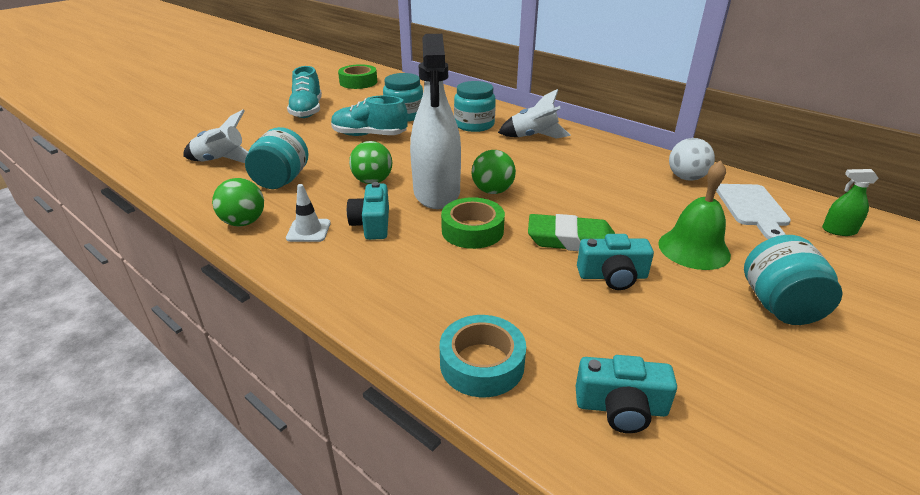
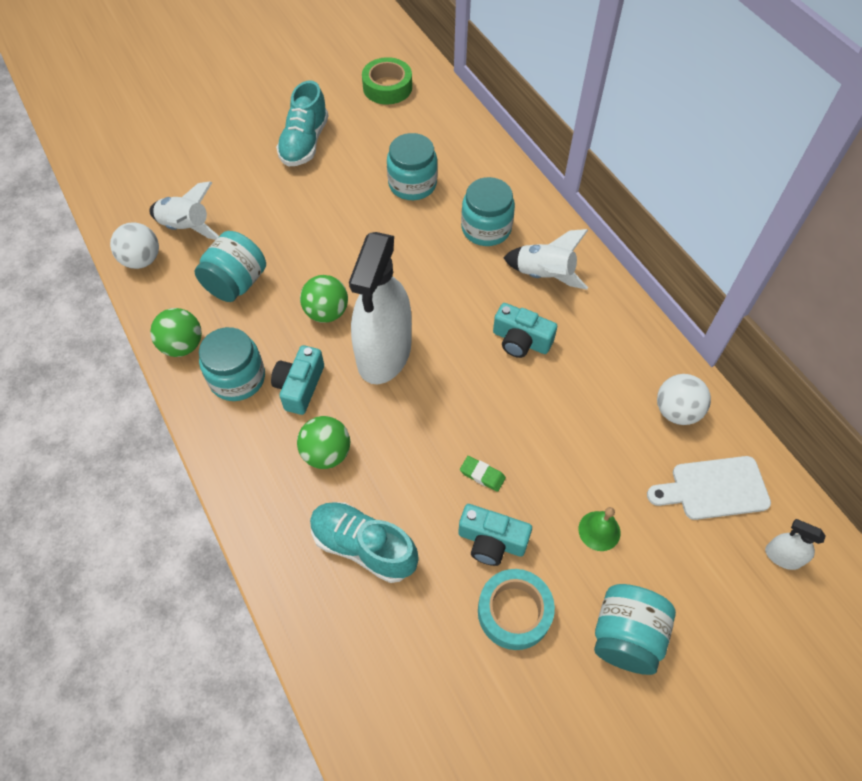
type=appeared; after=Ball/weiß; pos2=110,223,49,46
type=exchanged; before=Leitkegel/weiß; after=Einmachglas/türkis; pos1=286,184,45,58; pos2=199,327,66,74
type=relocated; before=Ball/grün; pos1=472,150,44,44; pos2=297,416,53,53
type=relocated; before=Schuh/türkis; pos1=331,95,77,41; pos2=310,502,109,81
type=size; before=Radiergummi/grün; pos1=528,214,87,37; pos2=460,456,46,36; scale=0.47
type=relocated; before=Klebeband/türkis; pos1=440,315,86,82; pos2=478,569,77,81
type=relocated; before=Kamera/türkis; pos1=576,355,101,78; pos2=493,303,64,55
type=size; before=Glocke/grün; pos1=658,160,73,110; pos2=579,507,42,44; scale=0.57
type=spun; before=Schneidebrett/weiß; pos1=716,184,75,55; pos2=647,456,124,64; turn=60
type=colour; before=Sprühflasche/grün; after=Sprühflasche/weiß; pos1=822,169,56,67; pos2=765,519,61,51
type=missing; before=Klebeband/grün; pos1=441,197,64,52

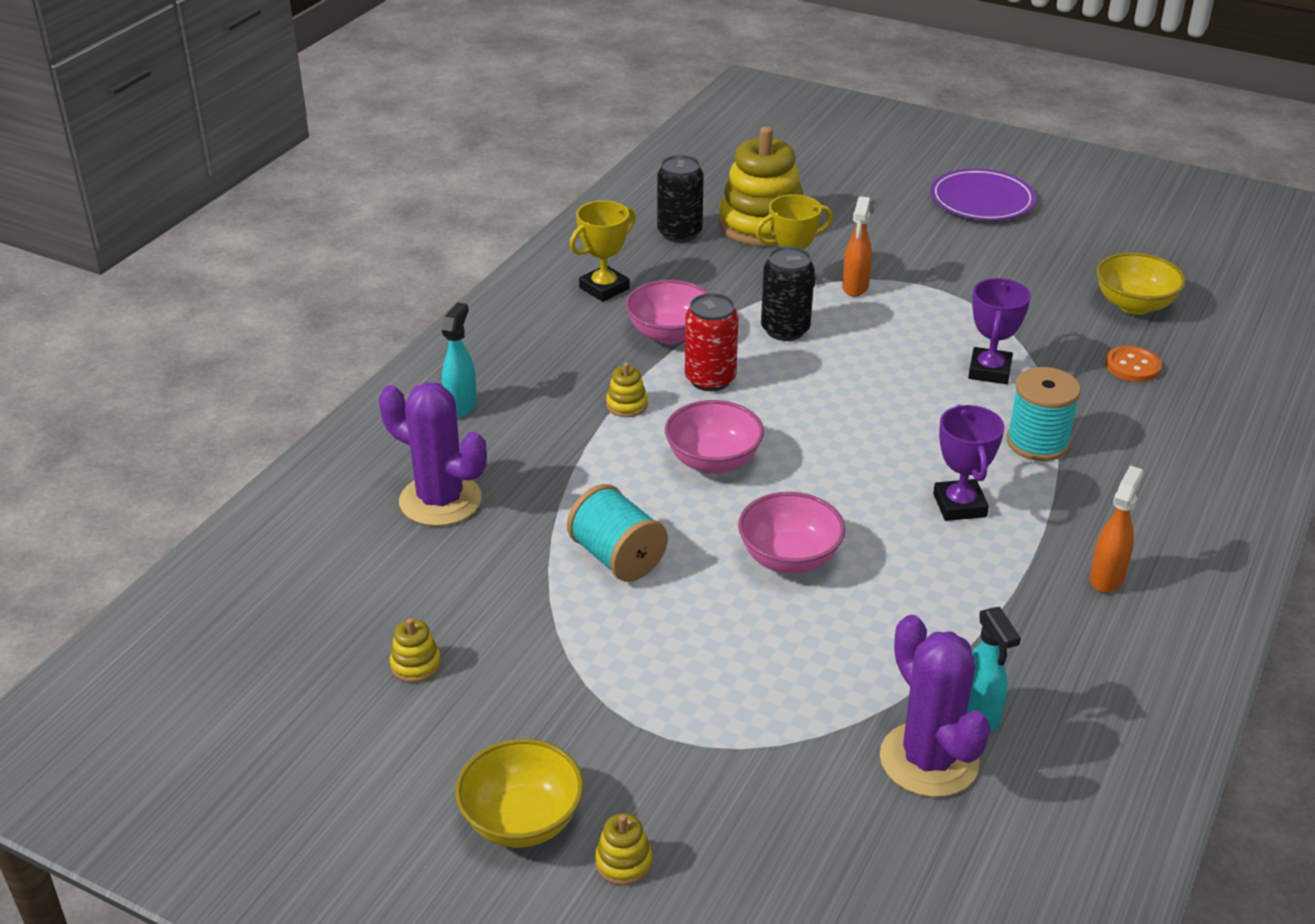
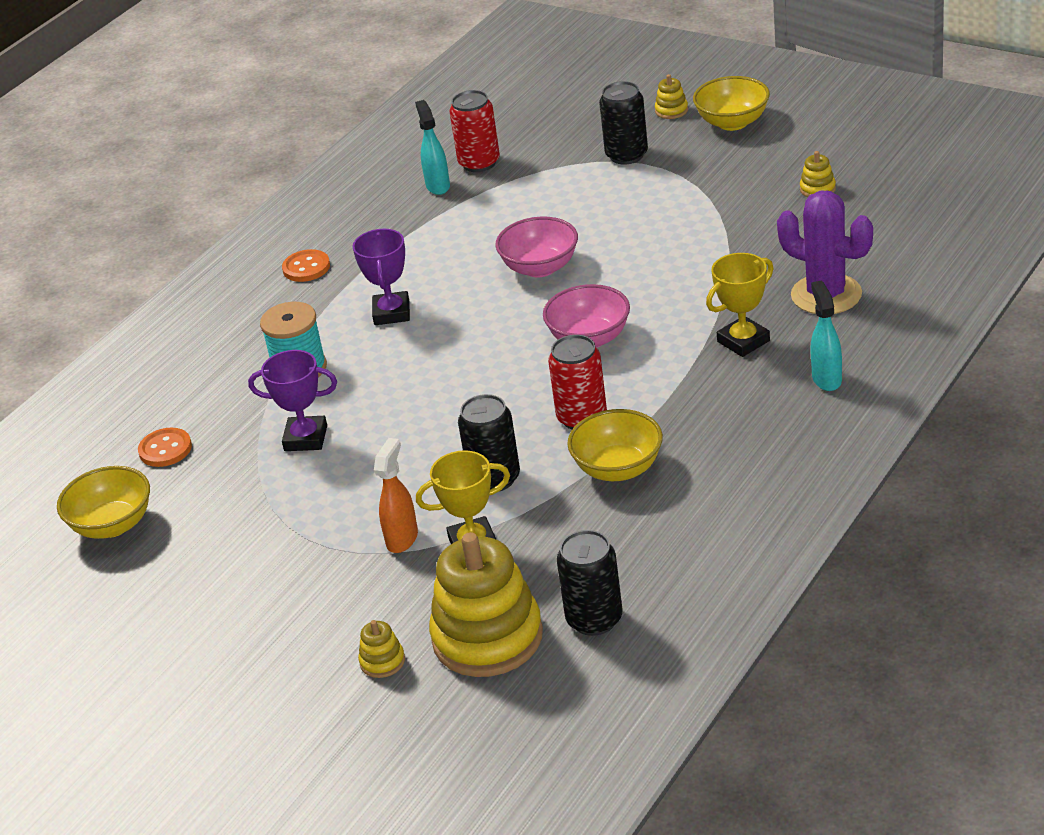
type=spun; before=Pokal/lila; pos1=968,278,63,106; pos2=248,350,89,101; turn=75
type=exchanged; before=Sprühflasche/orange; after=Knopf/orange; pos1=1090,466,54,127; pos2=282,249,48,33
type=relocated; before=Stapelspielzeug/gelb; pos1=606,362,42,55; pos2=358,620,47,58
type=exchanged; before=Kaktus/lila; after=Dose/rot; pos1=880,615,110,182; pos2=449,90,51,82
type=colour; before=Schüssel/rosa; after=Schüssel/gelb; pos1=626,280,83,64; pos2=567,409,96,72
type=appeared; after=Dose/schwarz; pos2=599,81,49,84
type=relocated; before=Pokal/gelb; pos1=570,200,66,102; pos2=706,253,68,104
type=spun; before=Sprühflasche/türkis; pos1=441,302,36,116; pos2=810,280,32,111; turn=150
type=missing; before=Garnrolle/türkis; pos1=567,484,101,98
type=missing; before=Teller/lila; pos1=931,168,105,53

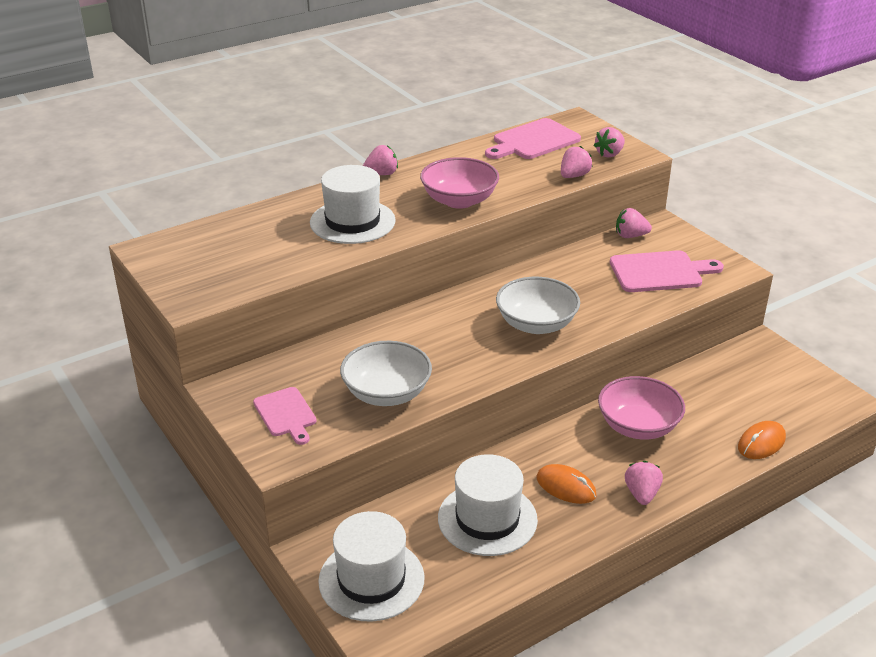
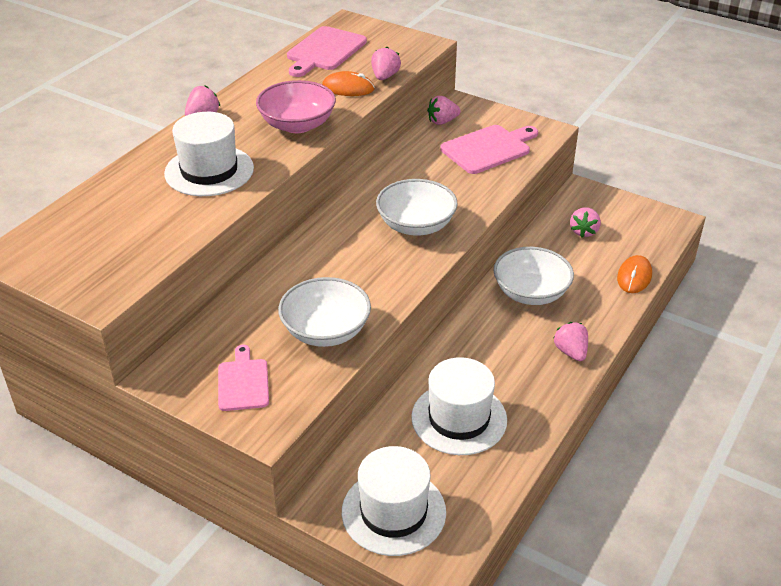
type=spun; before=Schneidebrett/rosa; pos1=253,387,64,58; pos2=218,345,51,66; turn=-135
type=relocated; before=Computermaus/orange; pos1=536,464,61,40; pos2=322,71,52,25
type=colour; before=Schüssel/rosa; after=Schüssel/weiß; pos1=598,376,87,64; pos2=493,247,81,58
type=relocated; before=Erdbeere/rosa; pos1=594,127,31,31; pos2=570,207,31,31

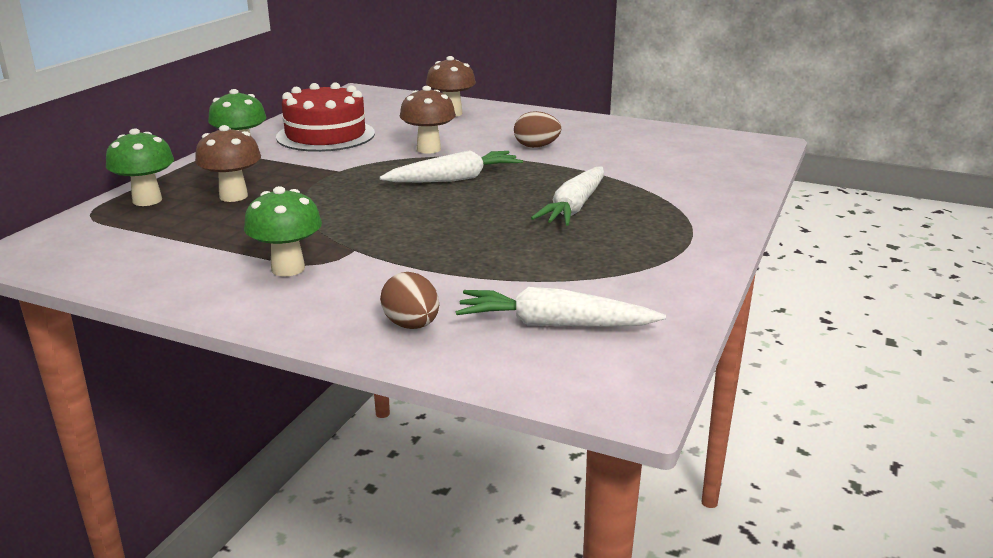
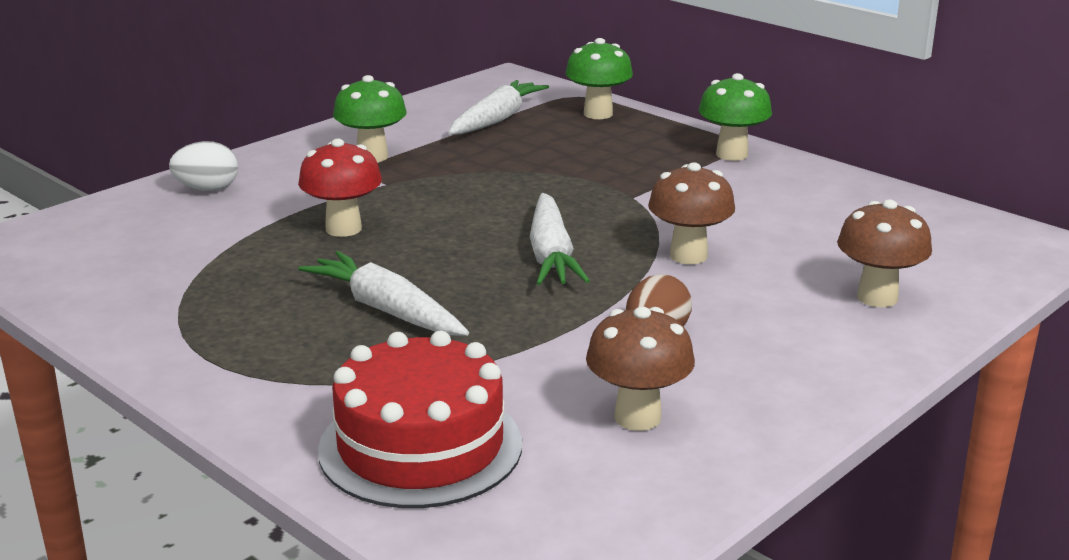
type=colour; before=Ei/braun; after=Ei/weiß; pos1=380,272,59,57; pos2=169,141,69,50
type=appeared; after=Pilz/rot; pos2=298,139,84,98
type=relocated; before=Kuchen/rot; pos1=276,82,99,70; pos2=318,331,204,177
type=relocated; before=Karotte/weiß; pos1=456,287,210,40; pos2=448,80,101,55
type=relocated; before=Pilz/braun; pos1=195,125,66,77; pos2=586,306,109,125

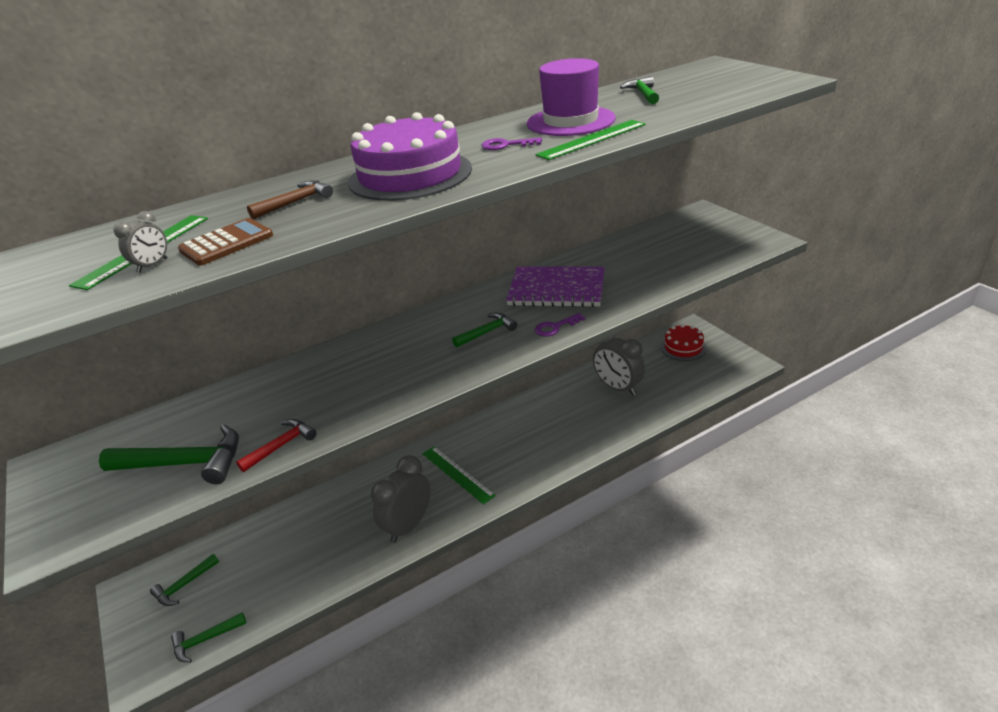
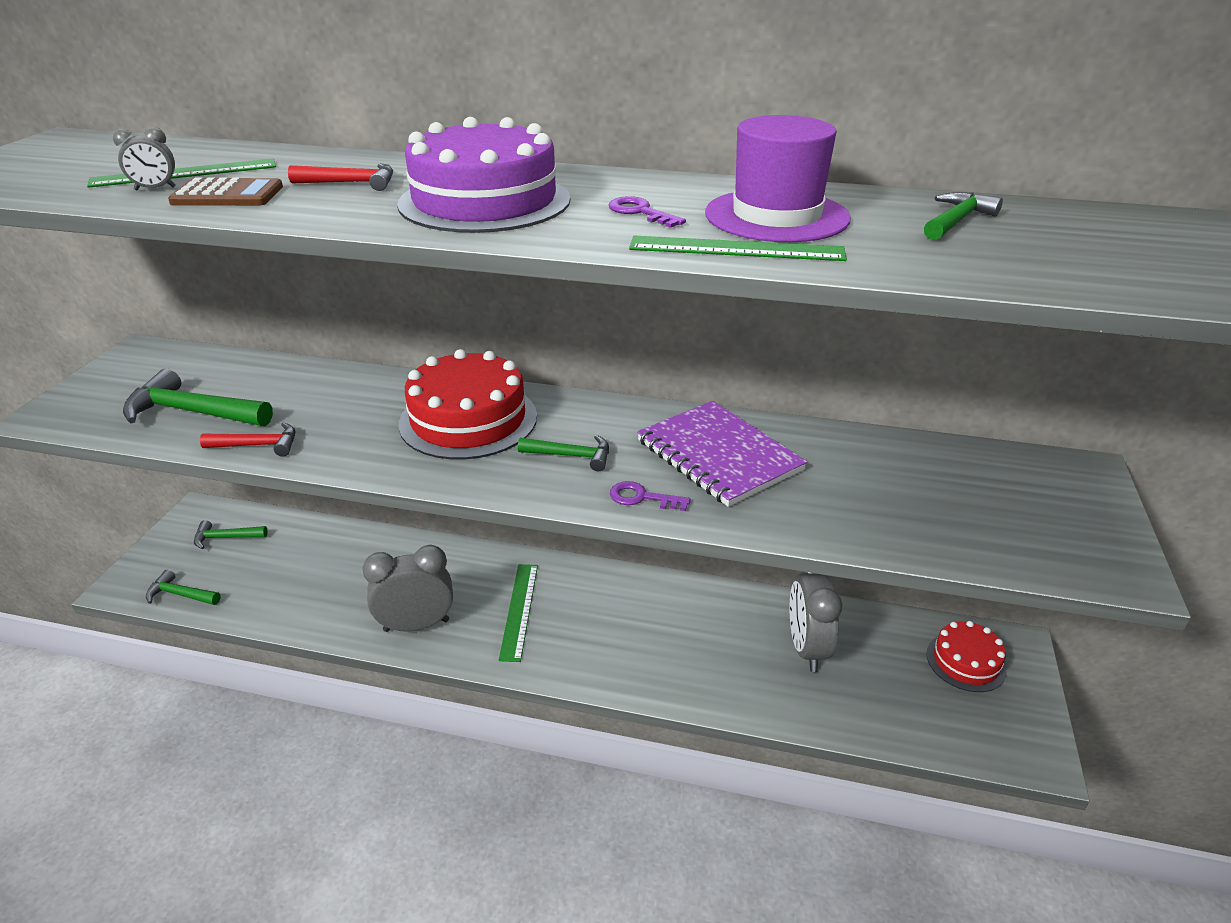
type=spun; before=Hammer/grün; pos1=99,424,140,60; pos2=123,369,150,57; turn=150
type=colour; before=Hammer/braun; after=Hammer/rot; pos1=247,180,86,39; pos2=288,164,105,27
type=appeared; after=Kuchen/rot; pos2=399,349,138,110

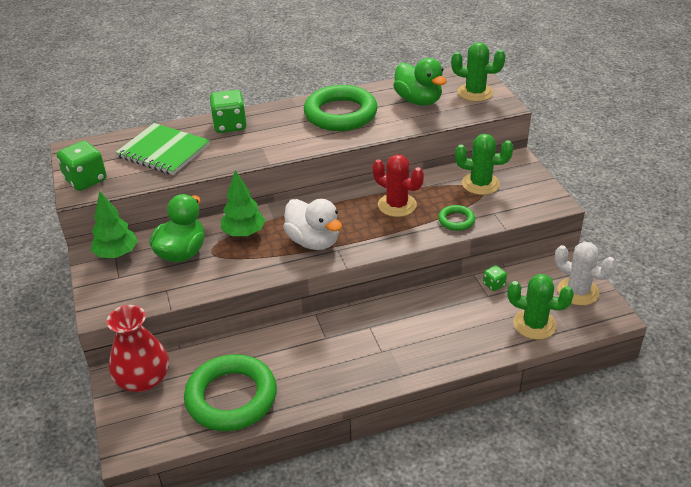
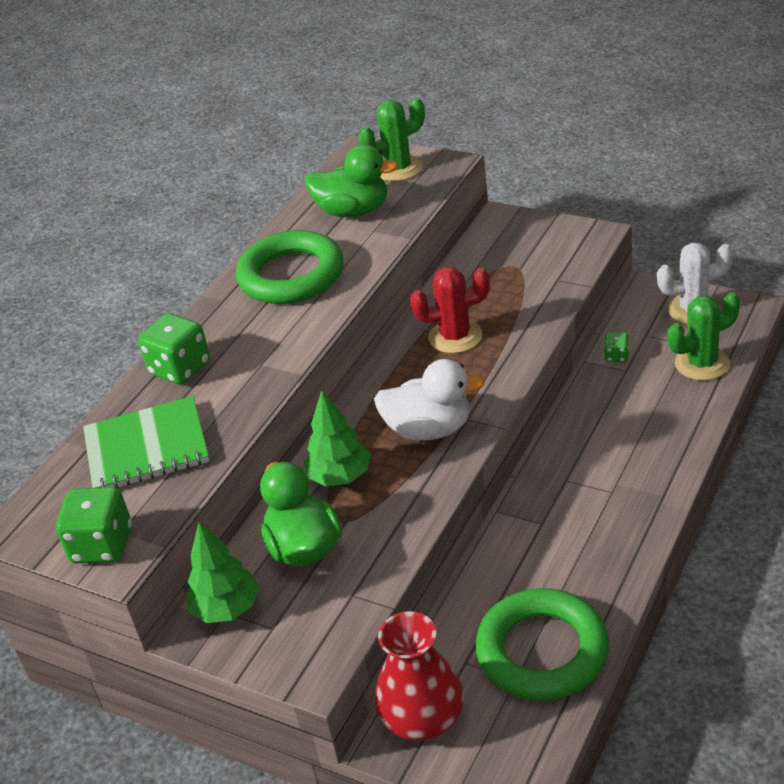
type=missing; before=Ring/grün; pos1=438,205,37,26
type=missing; before=Kaktus/grün; pos1=455,134,58,61

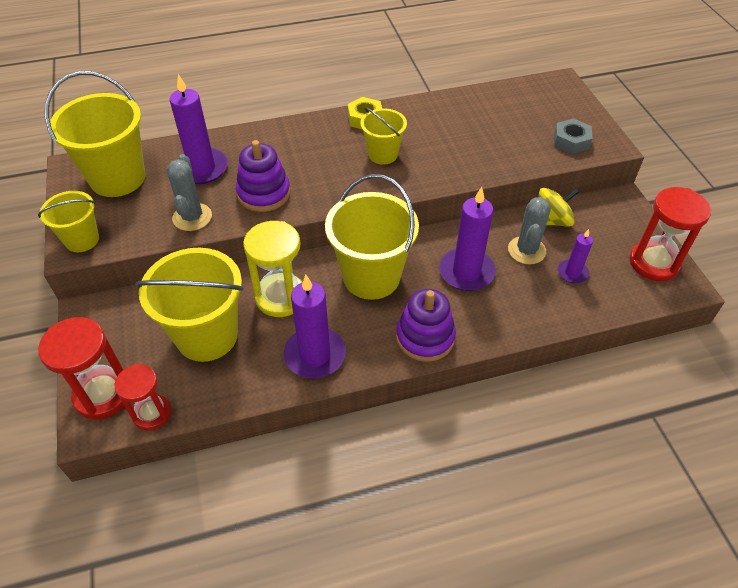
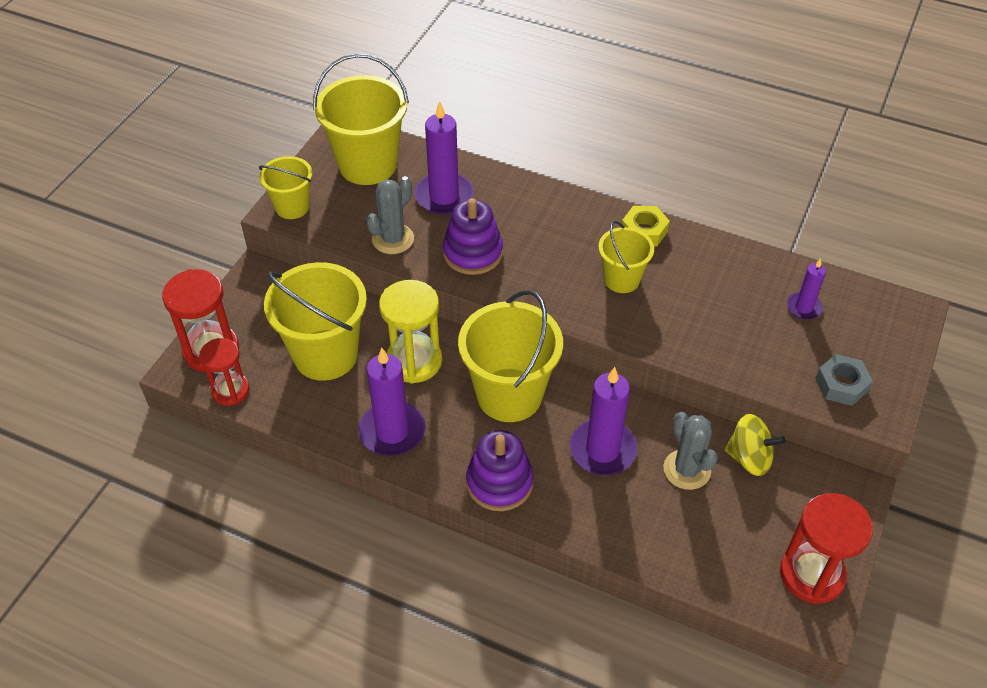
type=spun; before=Kaktus/grau; pos1=508,197,43,67; pos2=663,412,55,78; turn=-75
type=relocated; before=Kerze/lila; pos1=558,229,35,54; pos2=787,259,39,61

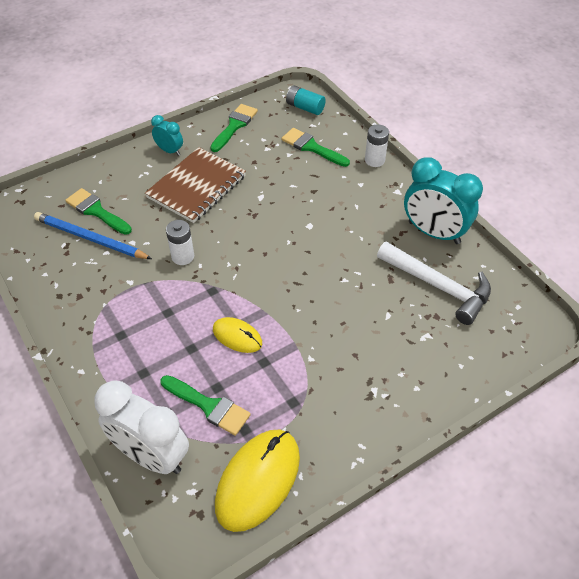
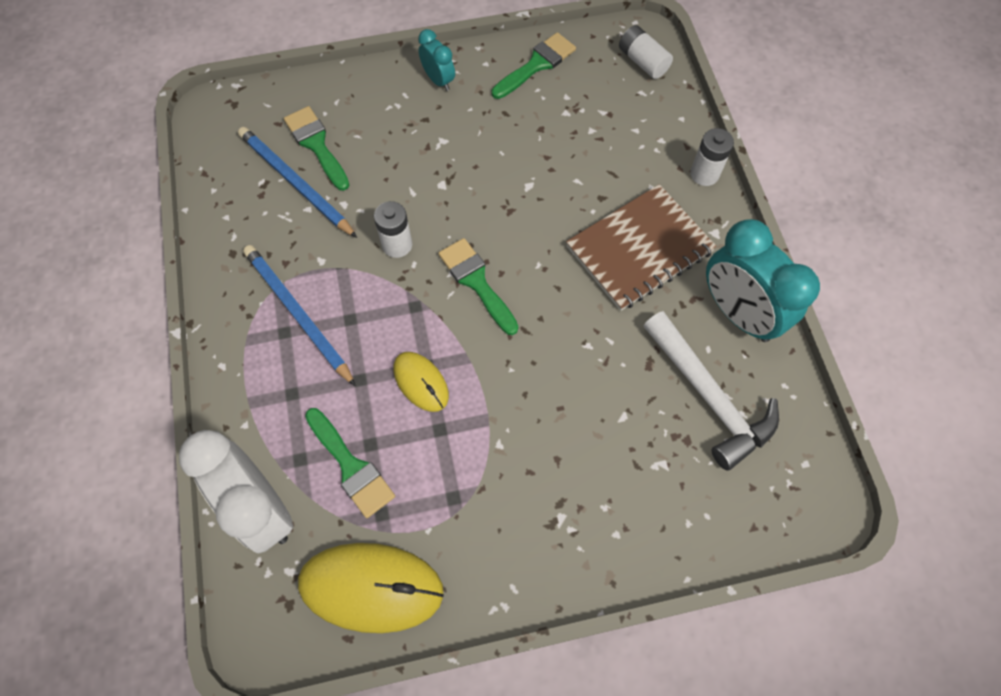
type=appeared; after=Bleistift/blau; pos2=243,245,113,141
type=spun; before=Computermaus/gelb; pos1=215,430,85,102; pos2=298,543,146,90; turn=45
type=relocated; before=Pinsel/grün; pos1=281,128,69,39; pos2=438,238,80,97
type=relocated; before=Notizbuch/braun; pos1=145,147,101,76; pos2=566,184,151,127
type=colour; before=Batterie/türkis; after=Batterie/weiß; pos1=286,85,40,30; pos2=619,25,54,54

